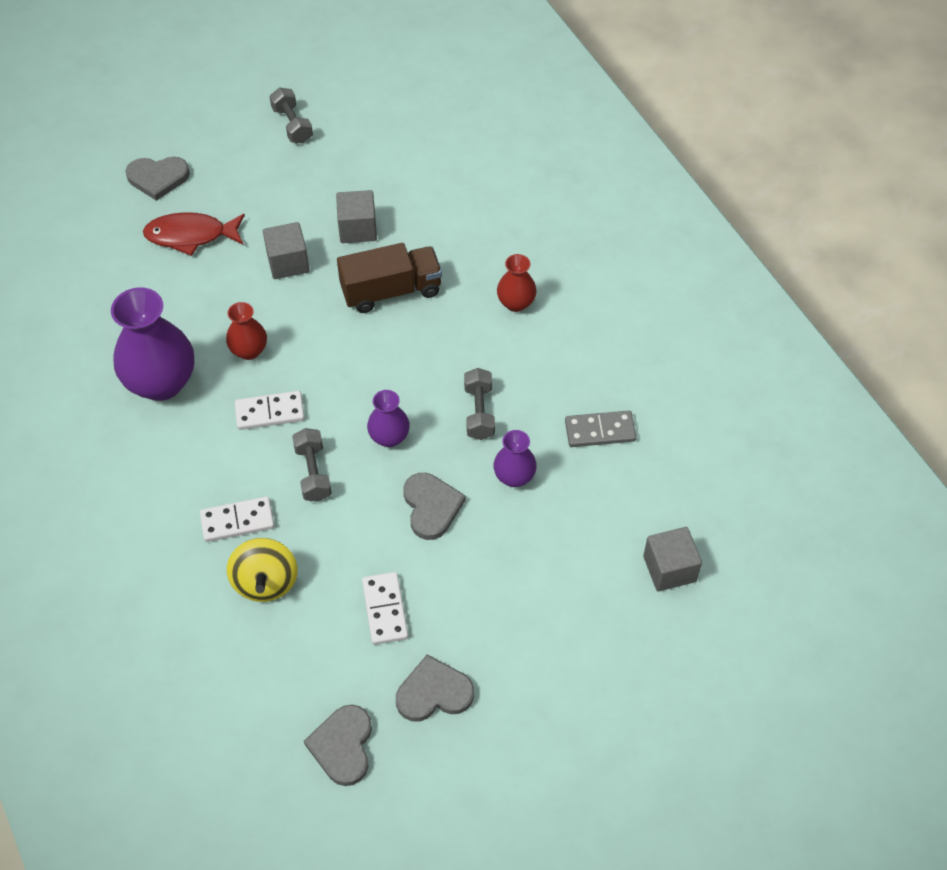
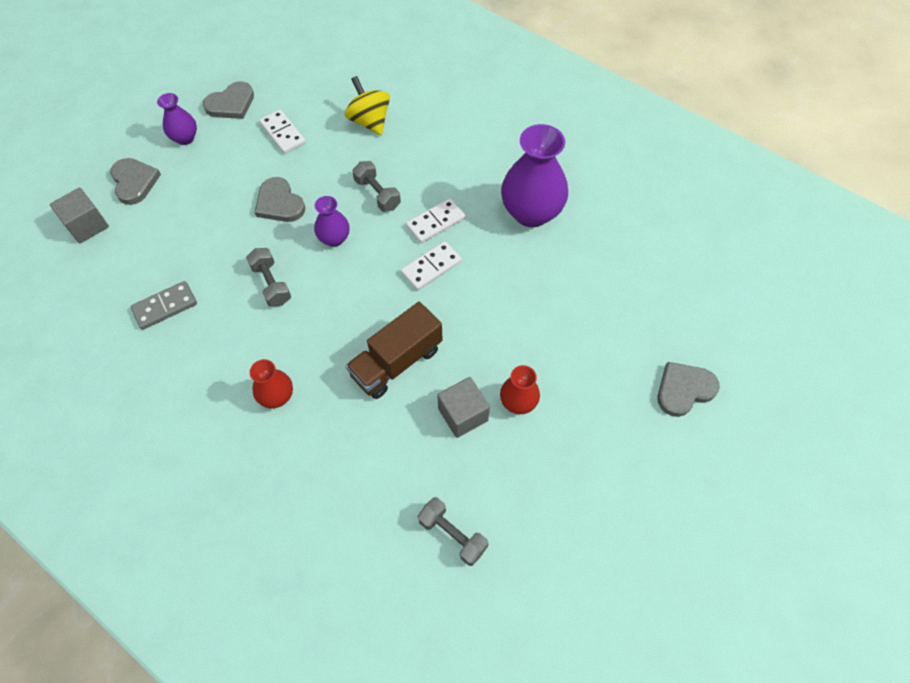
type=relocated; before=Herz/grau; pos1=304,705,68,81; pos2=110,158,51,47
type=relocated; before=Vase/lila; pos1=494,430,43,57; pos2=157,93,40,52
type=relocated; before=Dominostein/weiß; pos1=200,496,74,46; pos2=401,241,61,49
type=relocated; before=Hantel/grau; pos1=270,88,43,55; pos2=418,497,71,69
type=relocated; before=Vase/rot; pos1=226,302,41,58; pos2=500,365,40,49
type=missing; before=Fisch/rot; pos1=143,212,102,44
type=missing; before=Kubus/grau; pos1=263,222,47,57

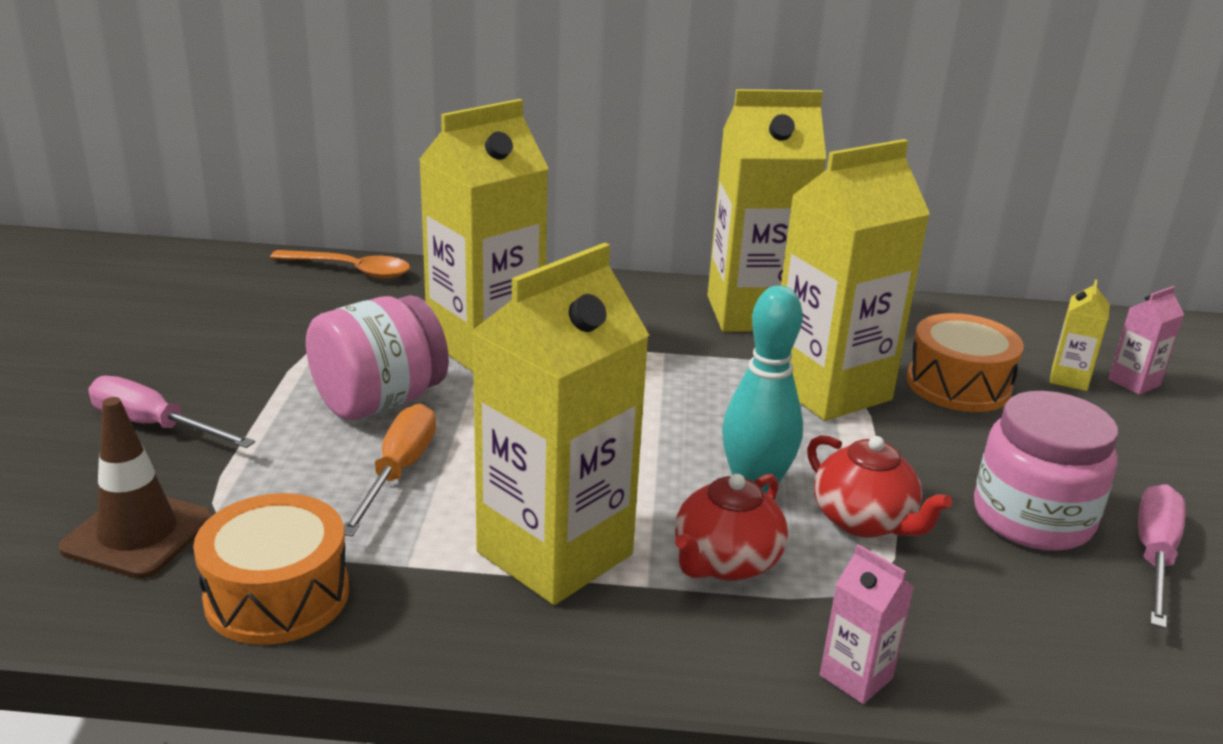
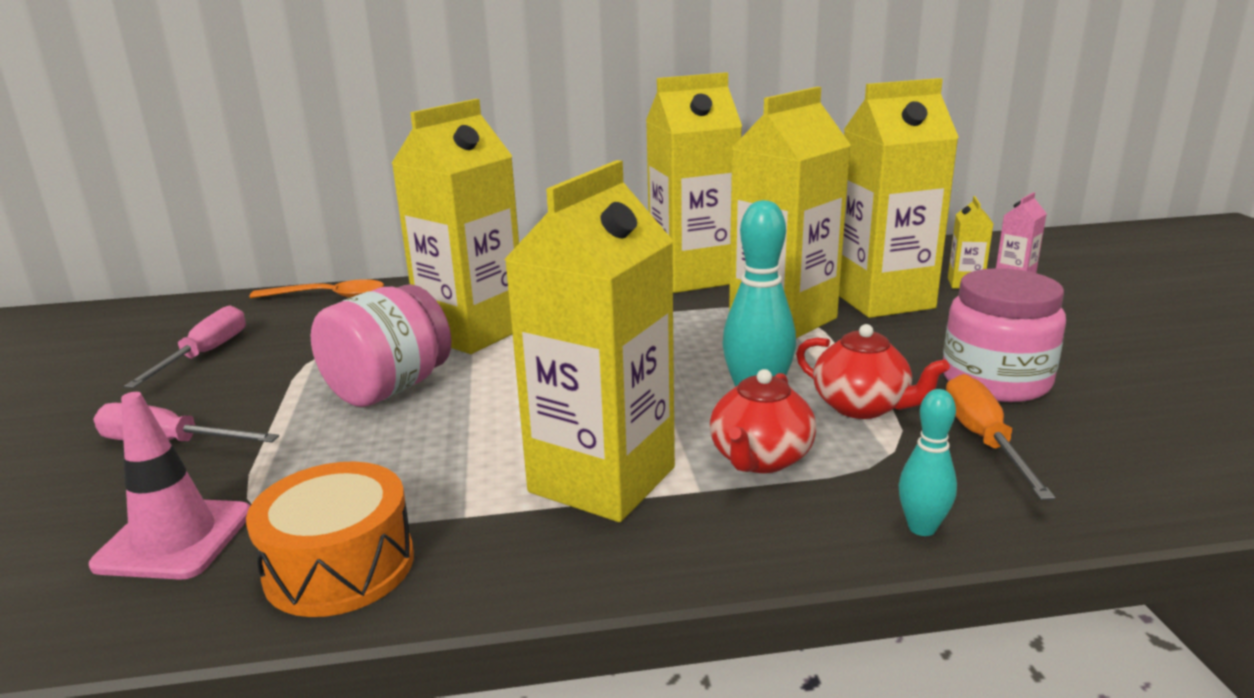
type=colour; before=Leitkegel/braun; after=Leitkegel/rosa; pos1=58,397,155,182; pos2=89,392,161,188
type=relocated; before=Schraubenzieher/rosa; pos1=1138,484,48,145; pos2=124,305,122,83
type=exchanged; before=Trommel/orange; after=Getränkekarton/gelb; pos1=907,313,117,99; pos2=839,78,120,240
type=exchanged; before=Getränkekarton/rosa; after=Bowlingkegel/türkis; pos1=820,544,94,160; pos2=899,389,58,147
type=relocated; before=Schraubenzieher/orange; pos1=344,403,92,133; pos2=946,374,110,126

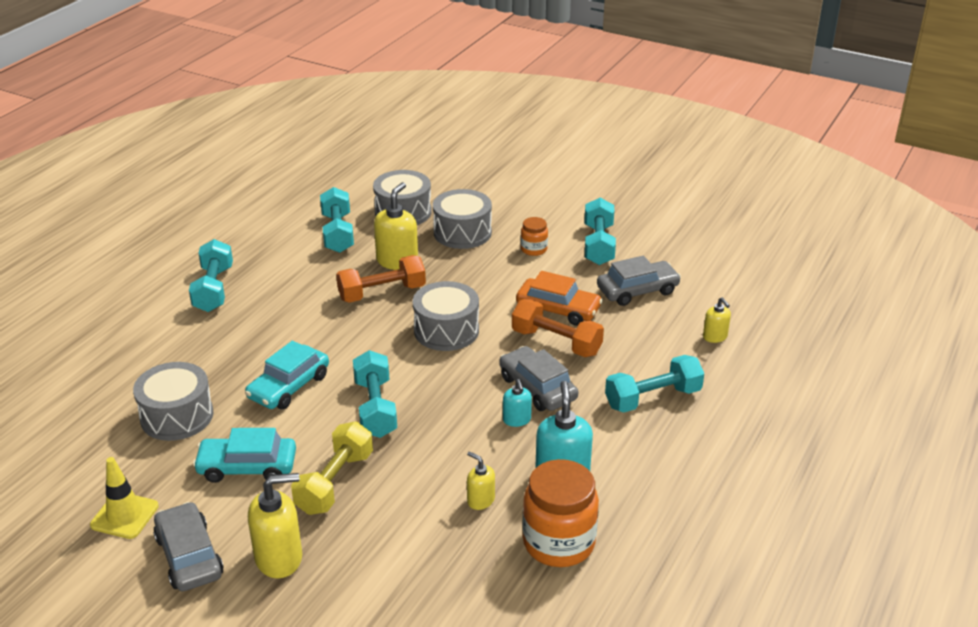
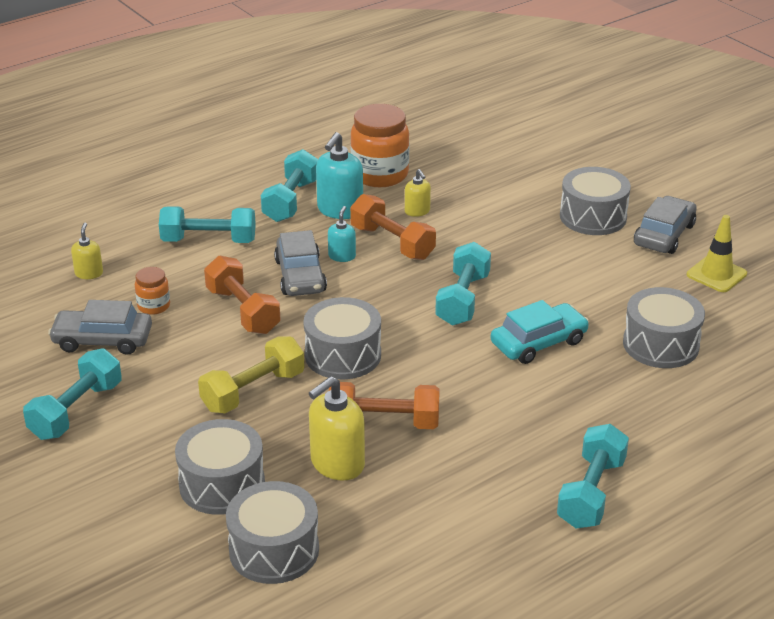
type=relocated; before=Einmachglas/orange; pos1=521,217,27,39; pos2=135,267,35,48
type=relocated; before=Hantel/gelb; pos1=291,421,82,94; pos2=198,336,106,77
type=relocated; before=Hantel/türkis; pos1=320,187,34,66; pos2=261,149,57,73
type=appeared; after=Hantel/orange; pos2=350,194,86,66
type=exchanged; before=Seifenspender/gelb; after=Trommel/grau; pos1=248,473,54,105; pos2=560,167,71,68
type=spun; before=Auto/grau; pos1=153,502,71,89; pos2=634,196,63,58; turn=-150
type=missing; before=Auto/türkis; pos1=193,428,103,55
type=missing; before=Auto/orange; pos1=516,271,87,55

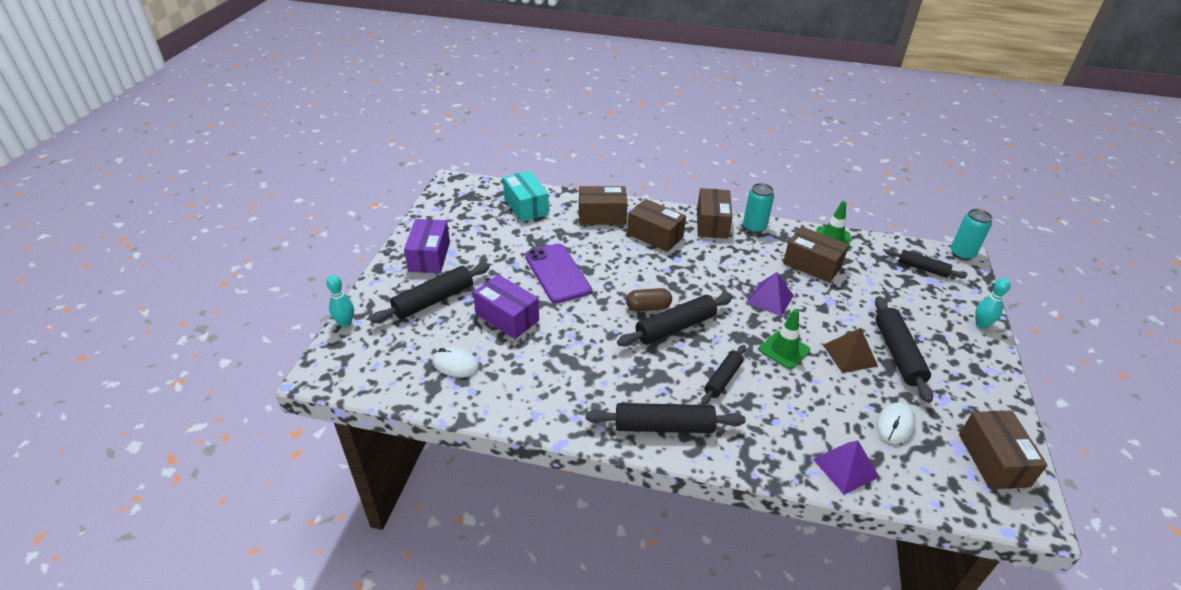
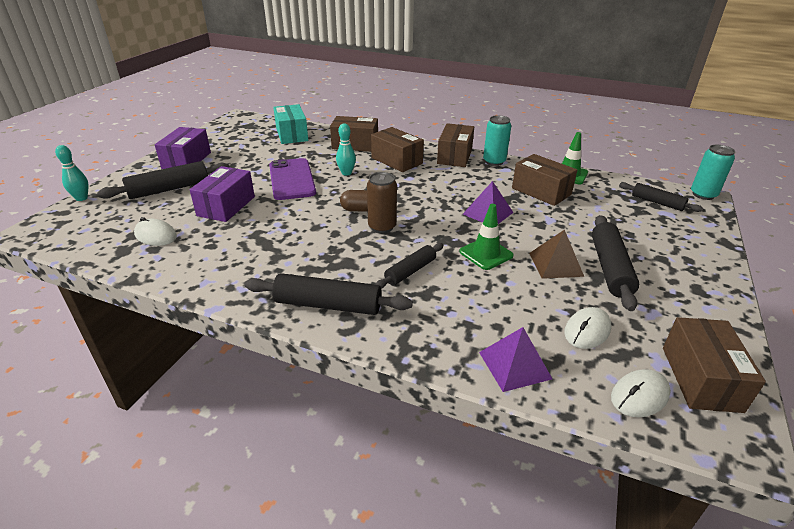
type=spun; before=Schachtel/lila; pos1=473,274,66,65; pos2=190,166,65,56; turn=60
type=relocated; before=Bowlingkegel/türkis; pos1=975,278,36,51; pos2=336,124,20,52
type=exchanged; before=Nudelholz/schwarz; after=Dose/braun; pos1=617,294,116,53; pos2=367,172,30,61
type=appeared; after=Computermaus/weiß; pos2=611,369,60,48

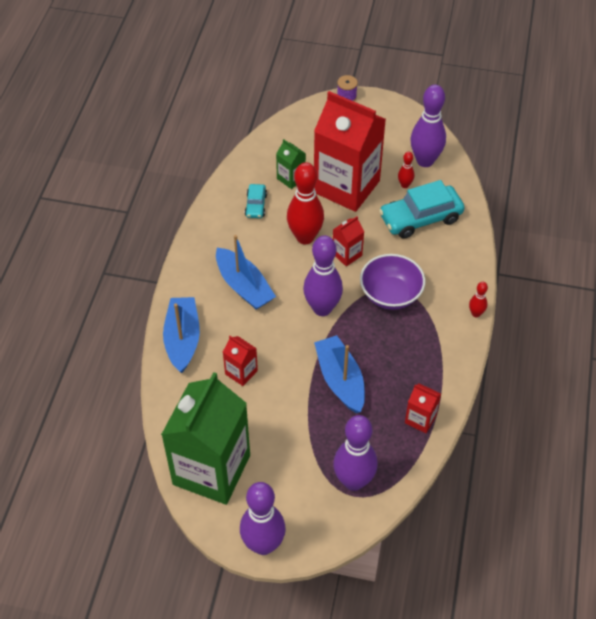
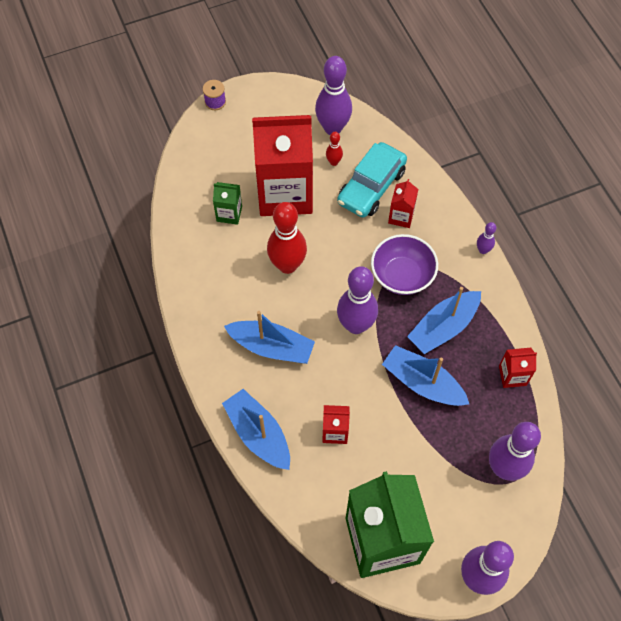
type=relocated; before=Getränkekarton/rot; pos1=333,216,31,50; pos2=388,179,30,49
type=appeared; after=Boot/blau; pos2=407,287,74,67
type=colour; before=Bowlingkegel/rot; after=Bowlingkegel/lila; pos1=469,282,19,35; pos2=477,222,19,32
type=missing; before=Auto/türkis; pos1=245,184,22,34

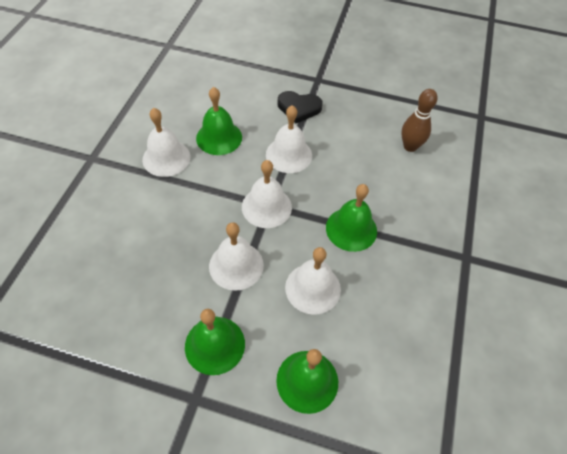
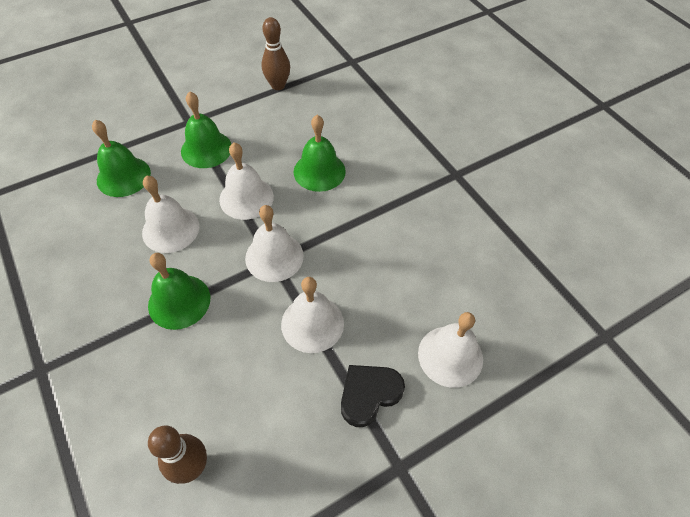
type=appeared; after=Bowlingkegel/braun; pos2=262,17,28,73
type=relocated; before=Glocke/grün; pos1=196,87,46,68; pos2=294,115,52,77
type=relocated; before=Glocke/weiß; pos1=142,108,48,69; pos2=418,312,65,76

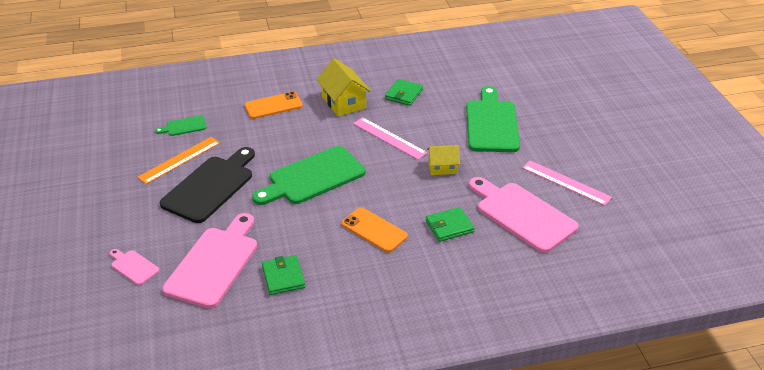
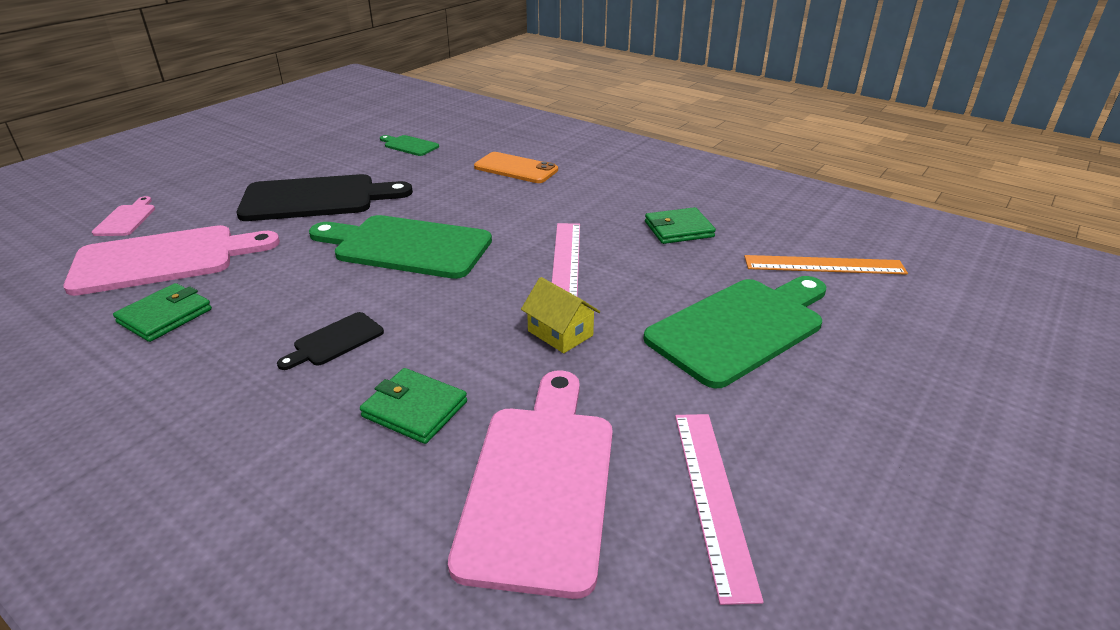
type=exchanged; before=Handy/orange; after=Schneidebrett/schwarz; pos1=342,208,66,44; pos2=277,312,107,58
type=relocated; before=Lineal/orange; pos1=138,137,82,47; pos2=744,255,164,20
type=missing; before=Haus/gelb; pos1=316,58,55,58

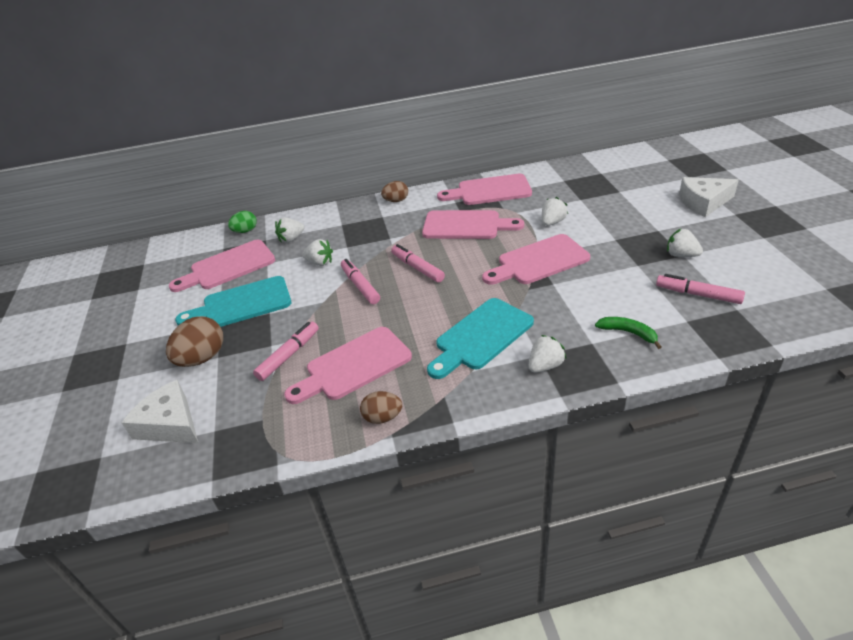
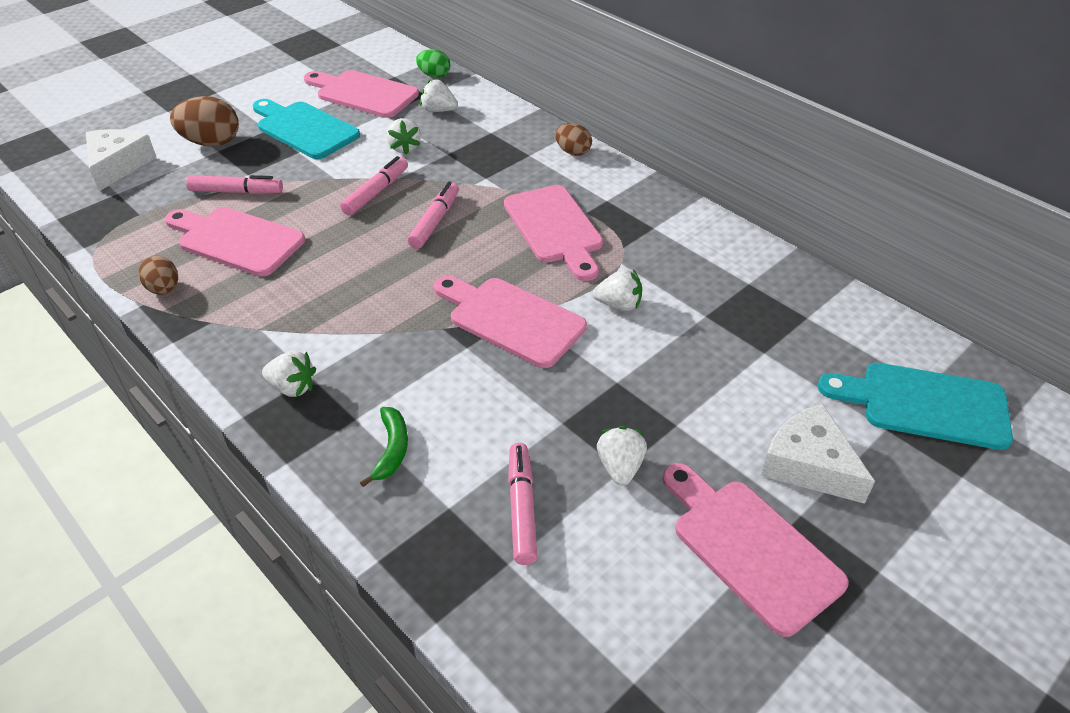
type=relocated; before=Schneidebrett/rosa; pos1=437,174,95,31; pos2=662,463,187,174
type=relocated; before=Schneidebrett/türkis; pos1=427,298,107,81; pos2=818,363,195,87

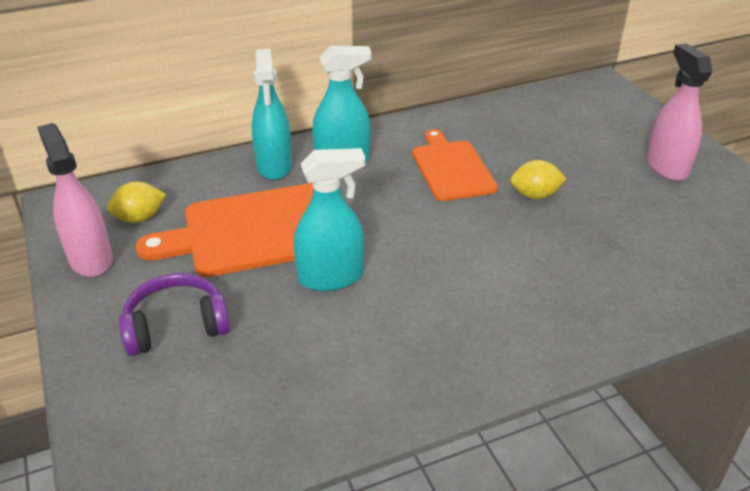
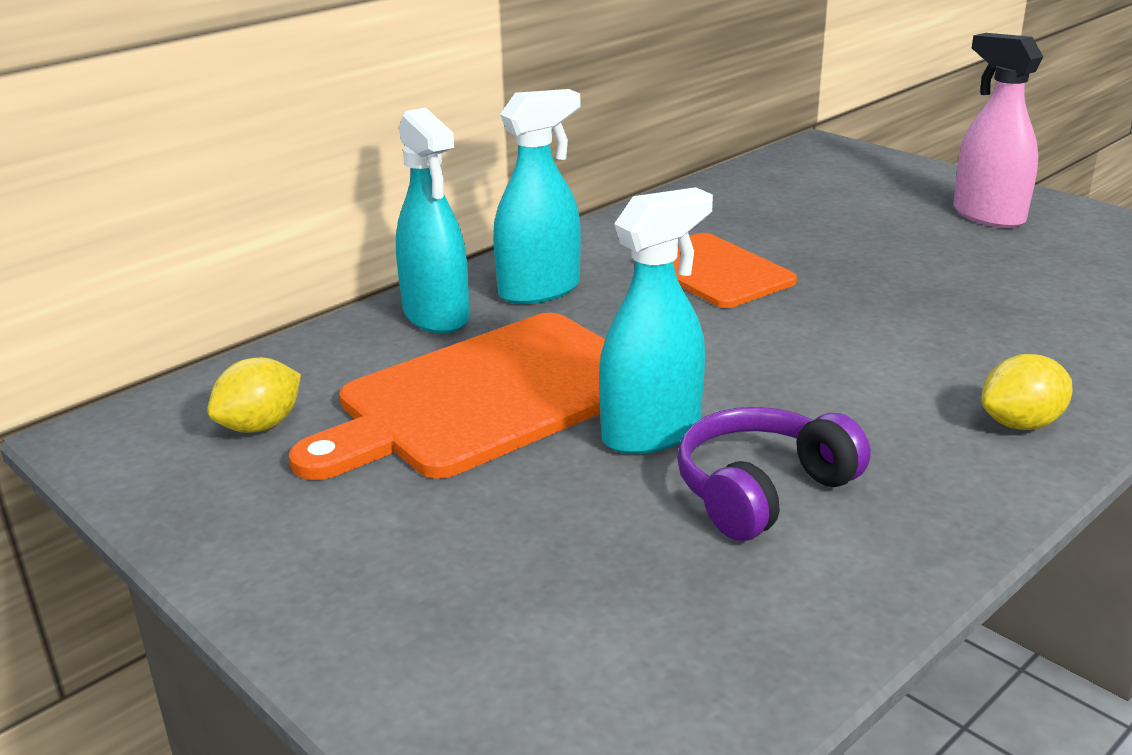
type=relocated; before=Kopfhörer/lila; pos1=119,273,111,83; pos2=677,407,194,134
type=relocated; before=Zitrone/gelb; pos1=510,160,56,39; pos2=981,354,91,76
type=missing; before=Sprühflasche/rosa; pos1=37,123,76,154

